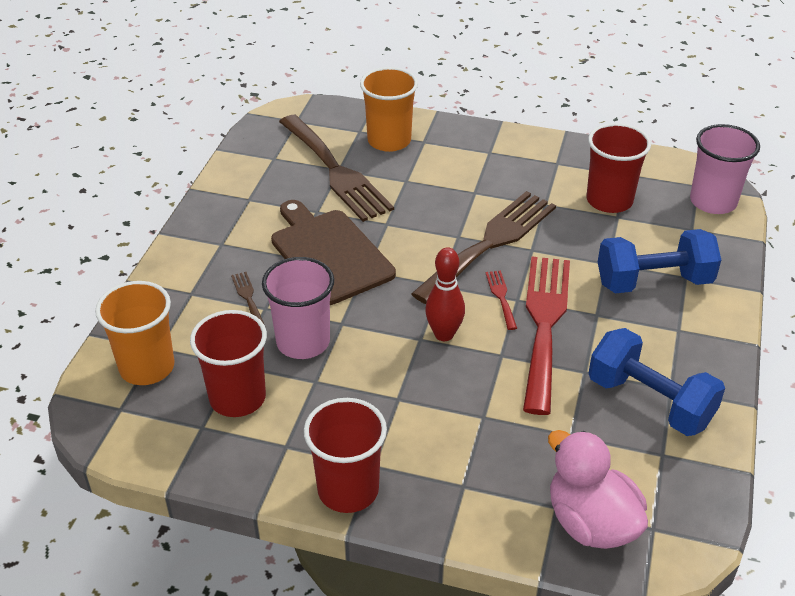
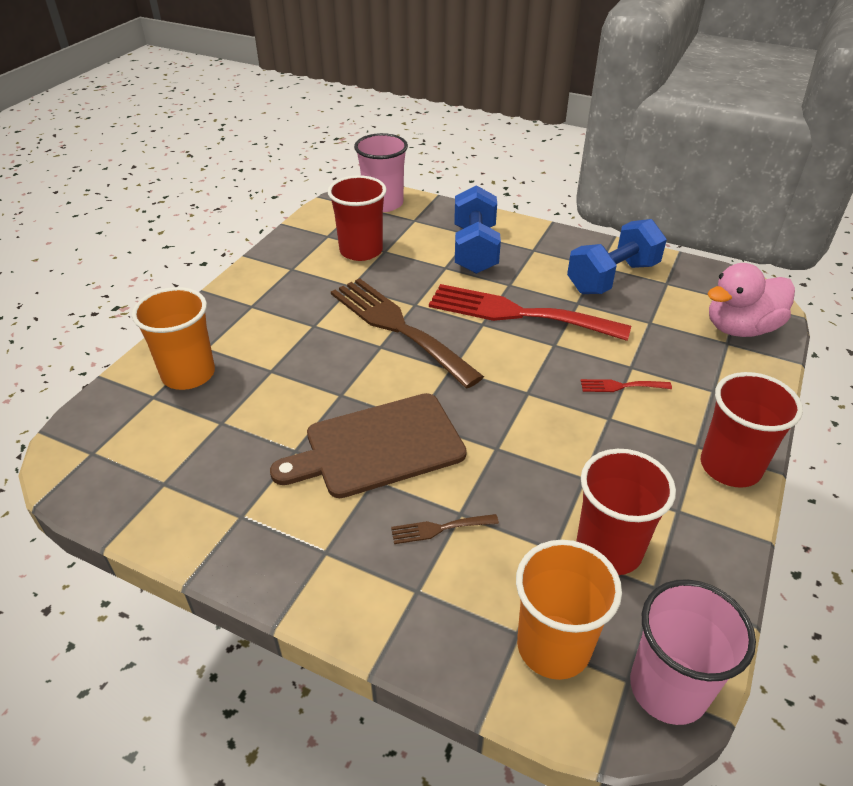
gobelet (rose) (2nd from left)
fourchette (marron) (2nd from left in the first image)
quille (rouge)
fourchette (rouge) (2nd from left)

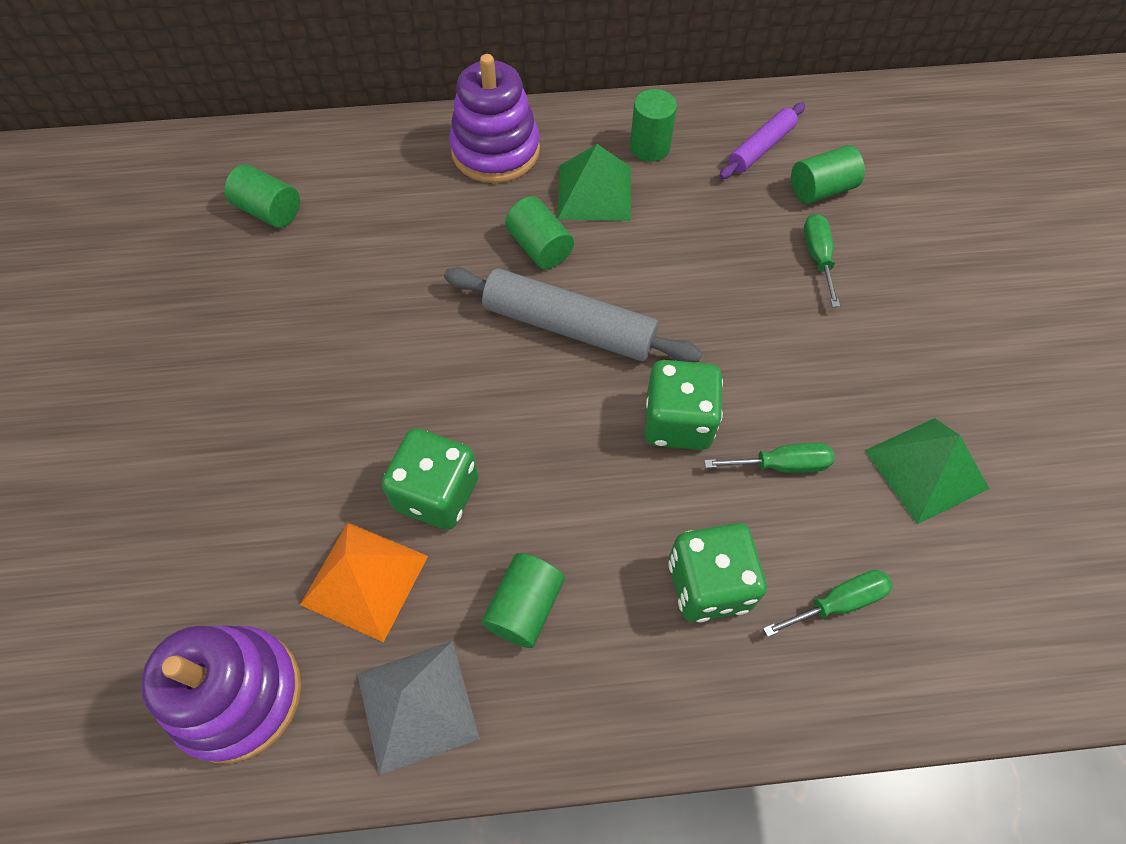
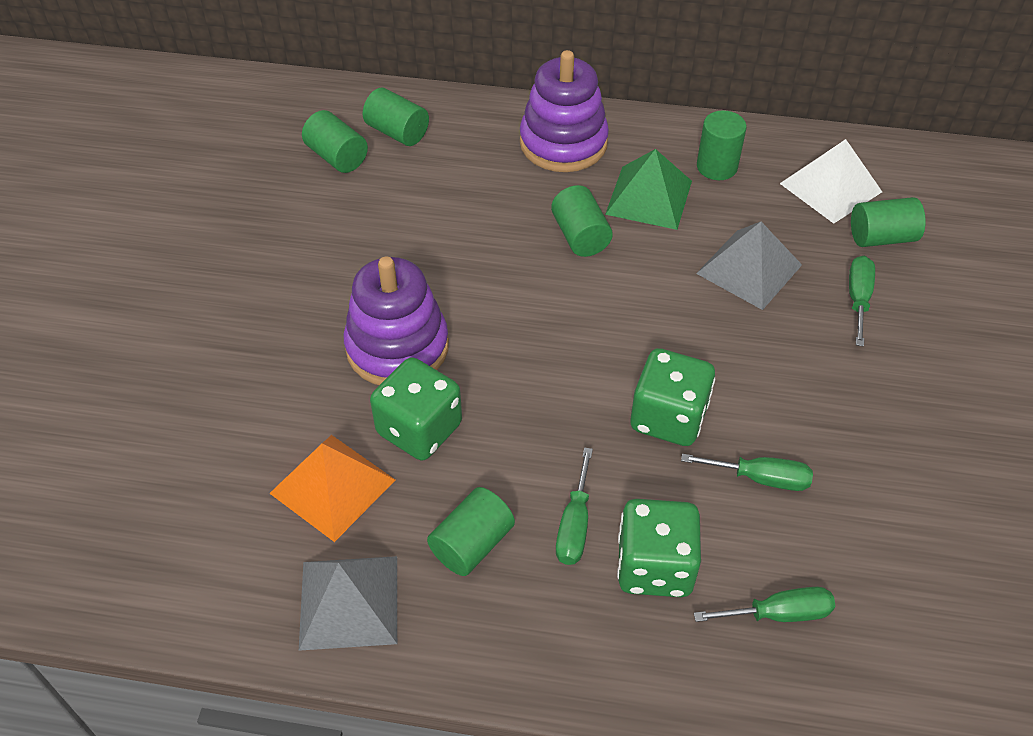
jouet à empiler (violet) (1st from left)
rouleau à pâtisserie (gris)
pyramide (blanc)
pyramide (vert) (2nd from left in the first image)
cylindre (vert) (2nd from left)
tournevis (vert) (1st from left)
pyramide (gris) (2nd from left)

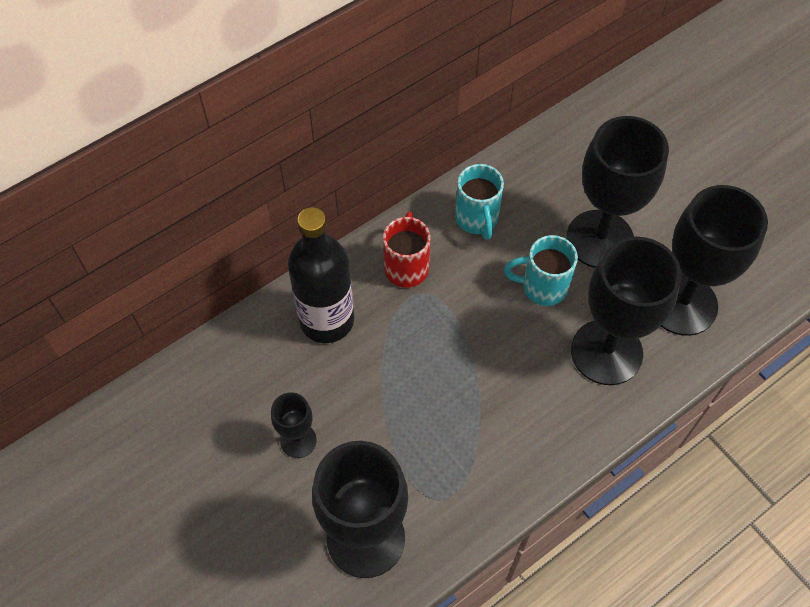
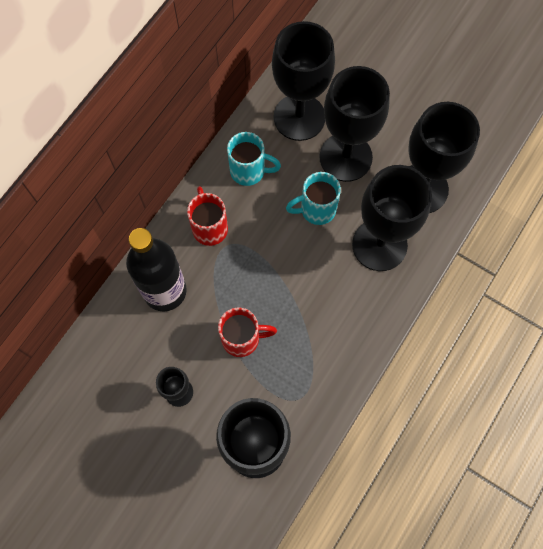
tasse (turquoise) (1st from left)
tasse (rouge) (2nd from left)
verre à pied (noir) (3rd from left)

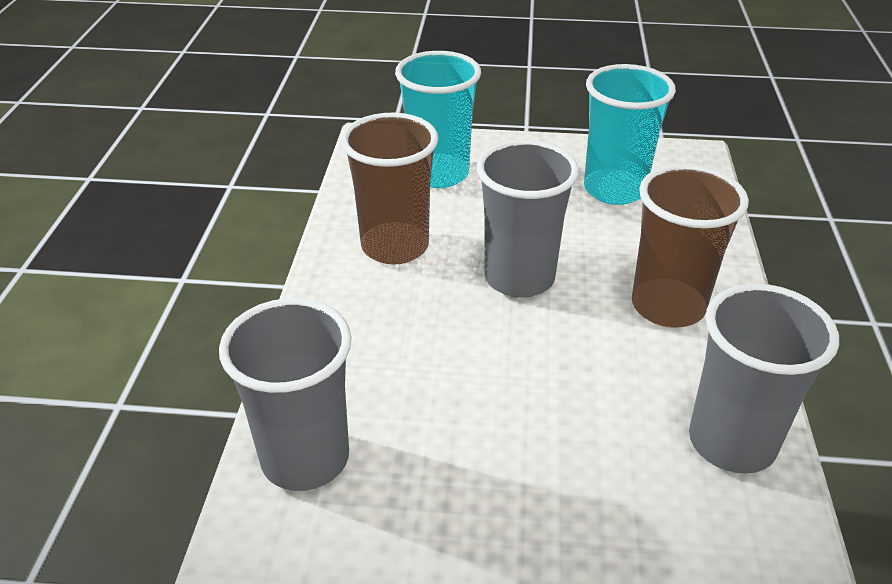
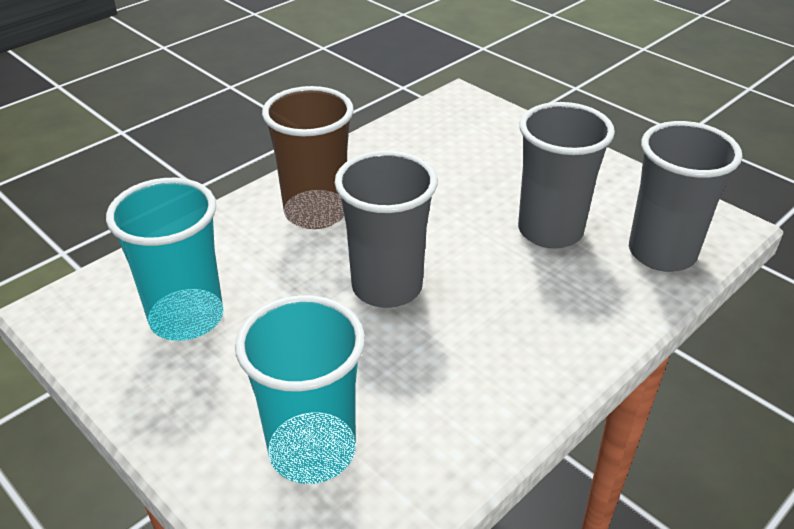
gobelet (marron) (1st from left in the first image)
gobelet (gris) (2nd from left)

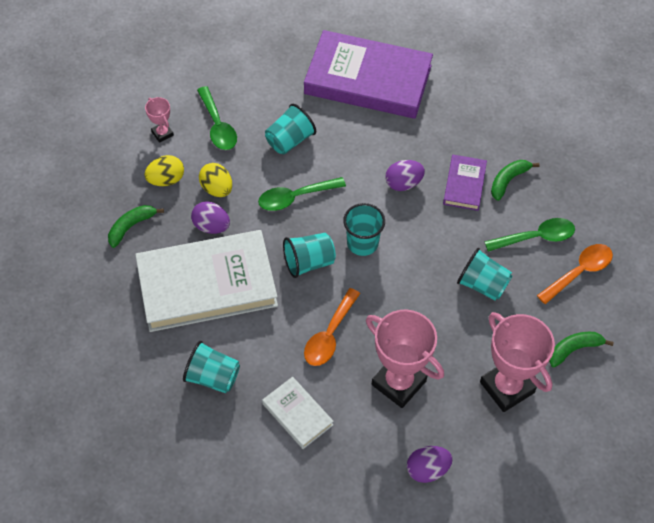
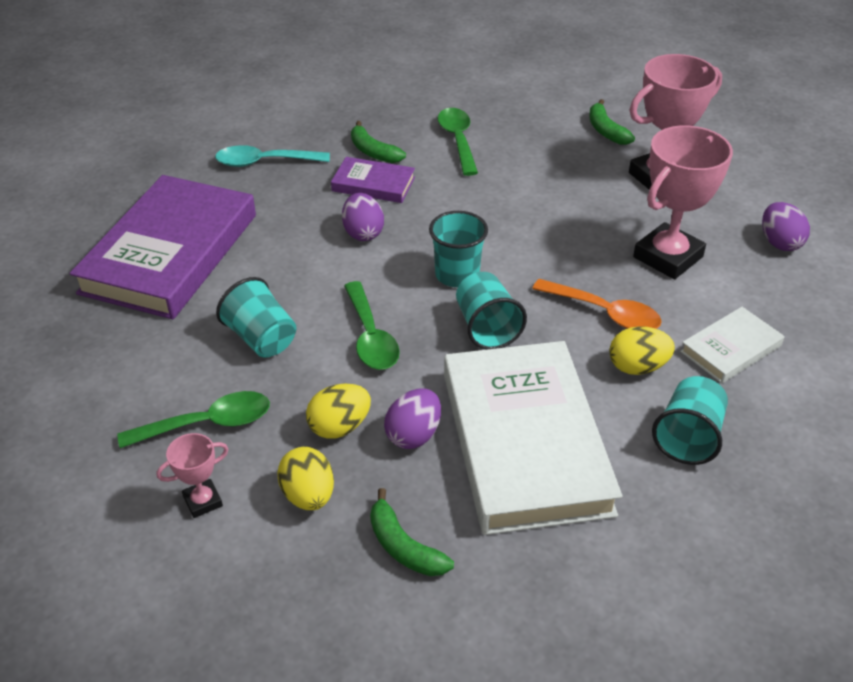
gobelet (turquoise) (5th from left in the first image)
cuillère (orange) (2nd from left in the first image)
cuillère (turquoise)
œuf (jaune) (3rd from left)

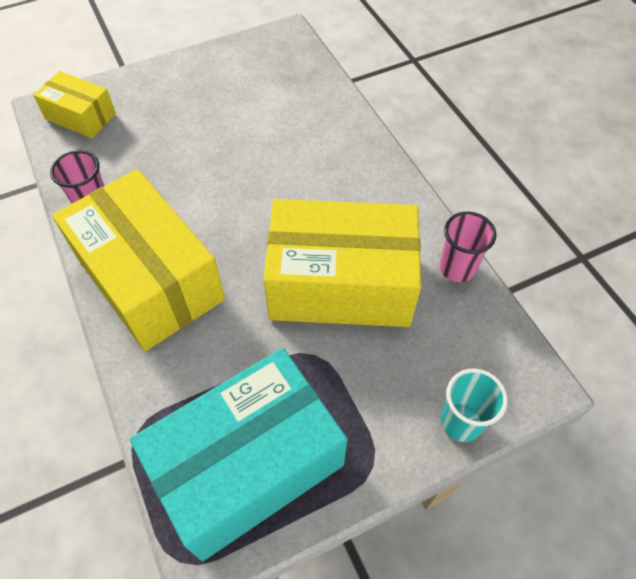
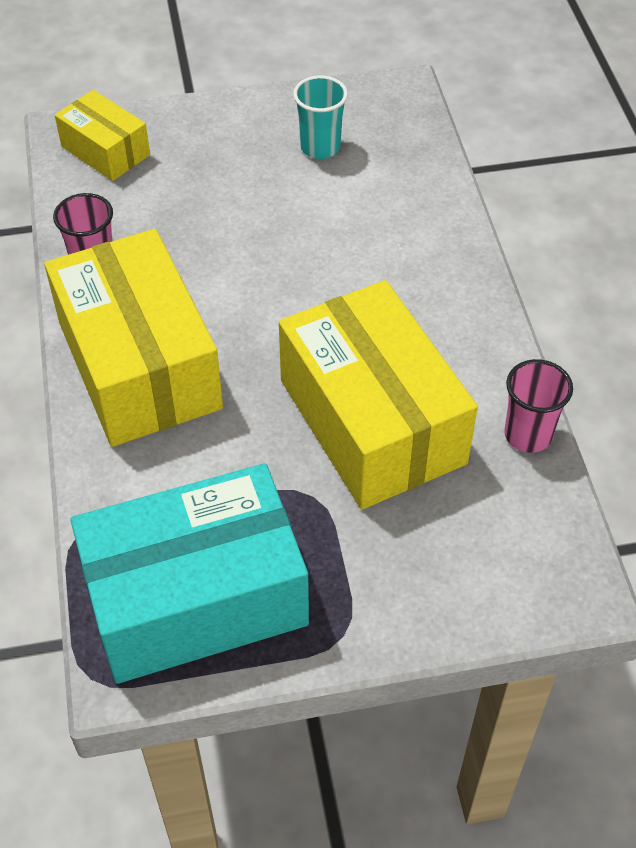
boîte (jaune) (3rd from left)
gobelet (turquoise)

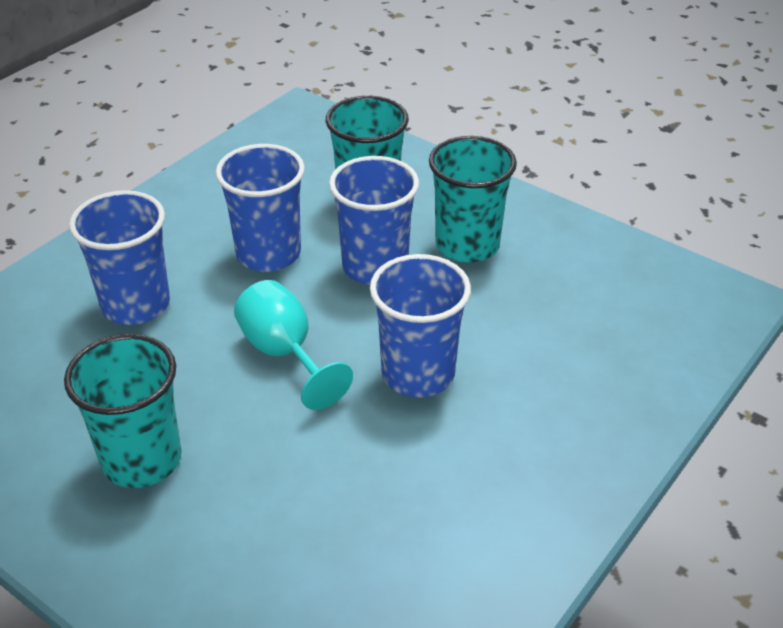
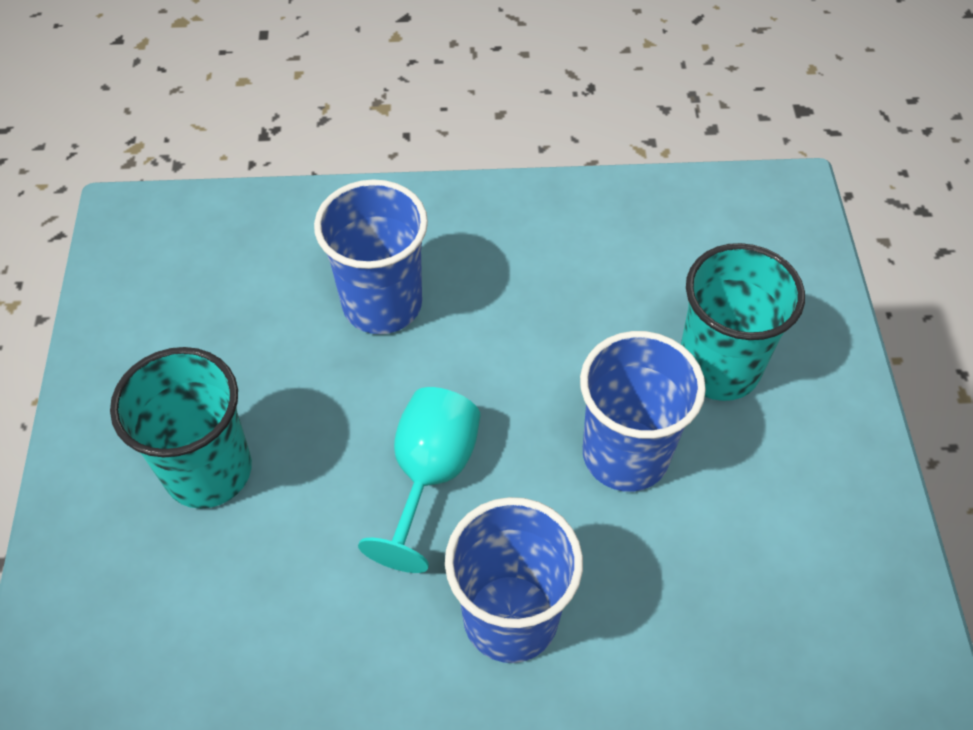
gobelet (bleu) (2nd from left in the first image)
gobelet (turquoise) (3rd from left in the first image)

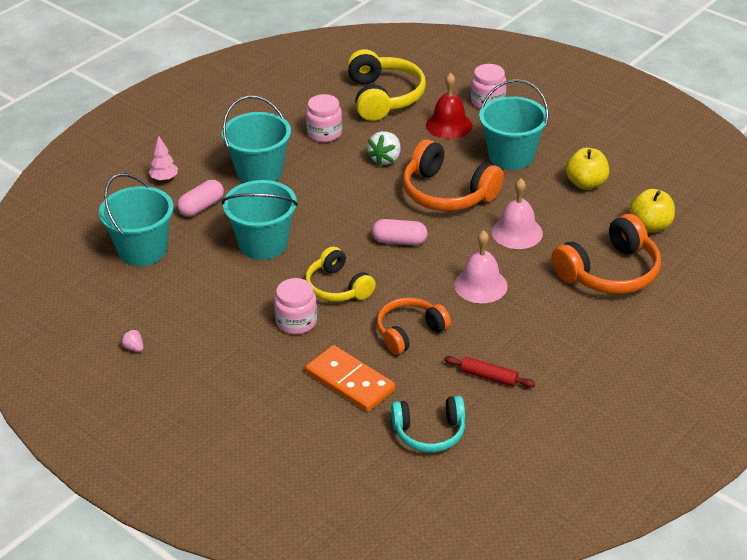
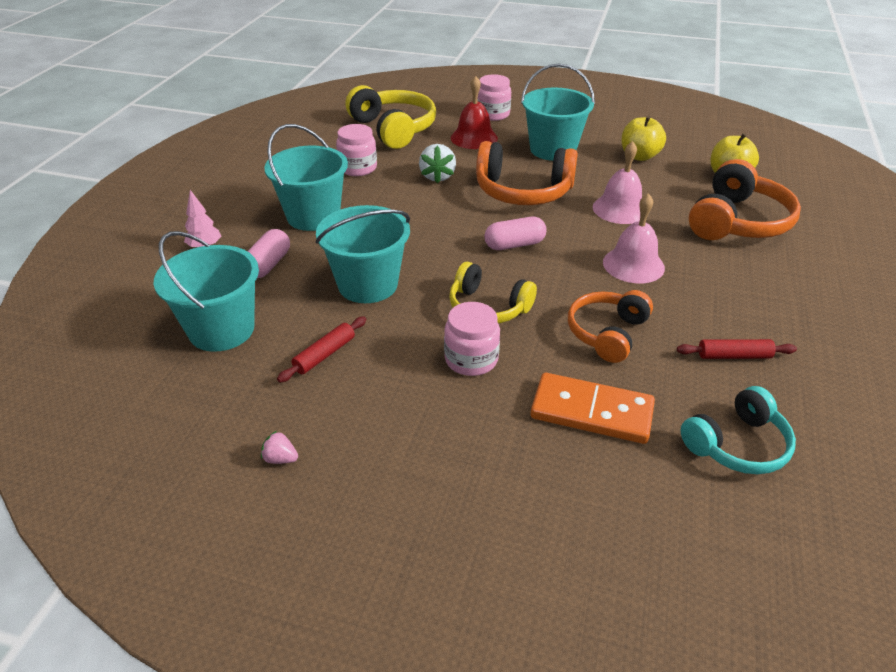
rouleau à pâtisserie (rouge) (1st from left)

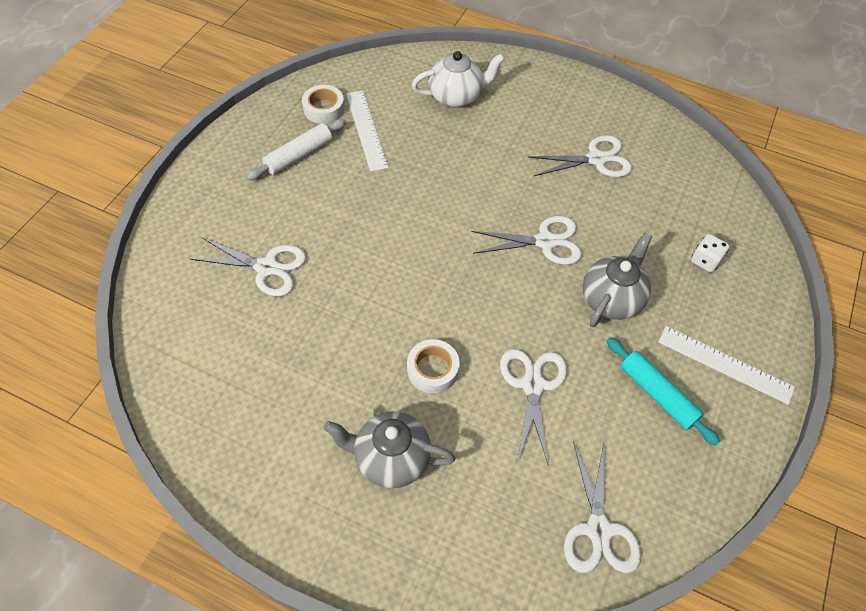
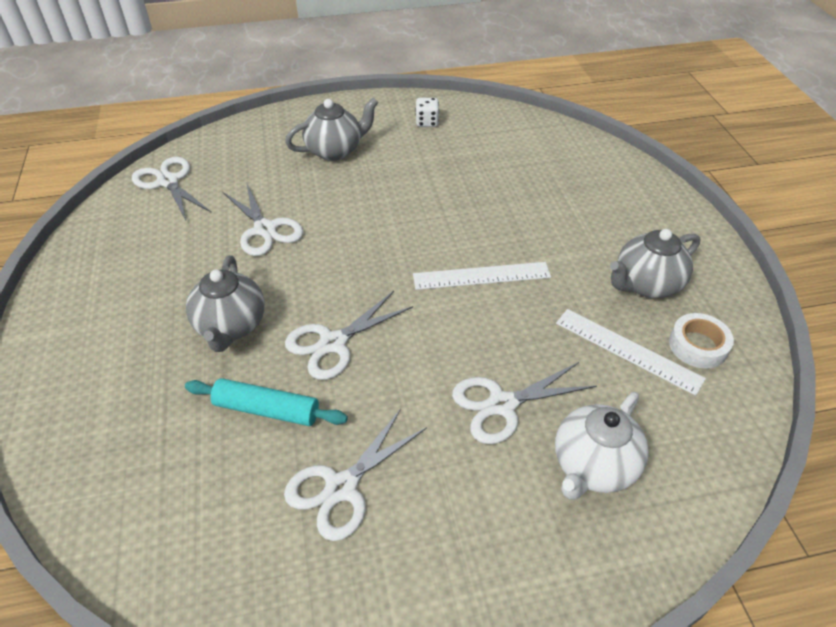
ciseaux (blanc) (5th from left)
théière (gris) (3rd from left)
ruban adhésif (blanc) (2nd from left in the first image)
rouleau à pâtisserie (turquoise)
règle (blanc) (1st from left)
dé (blanc)

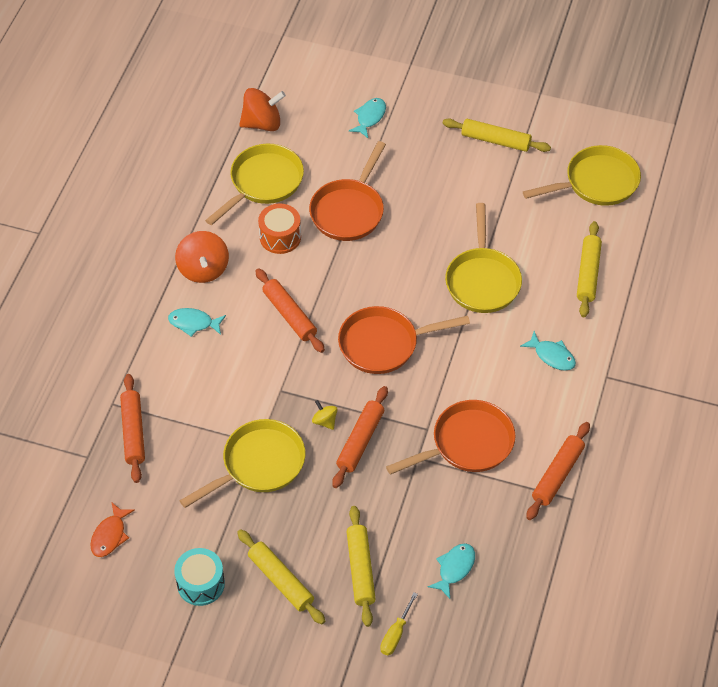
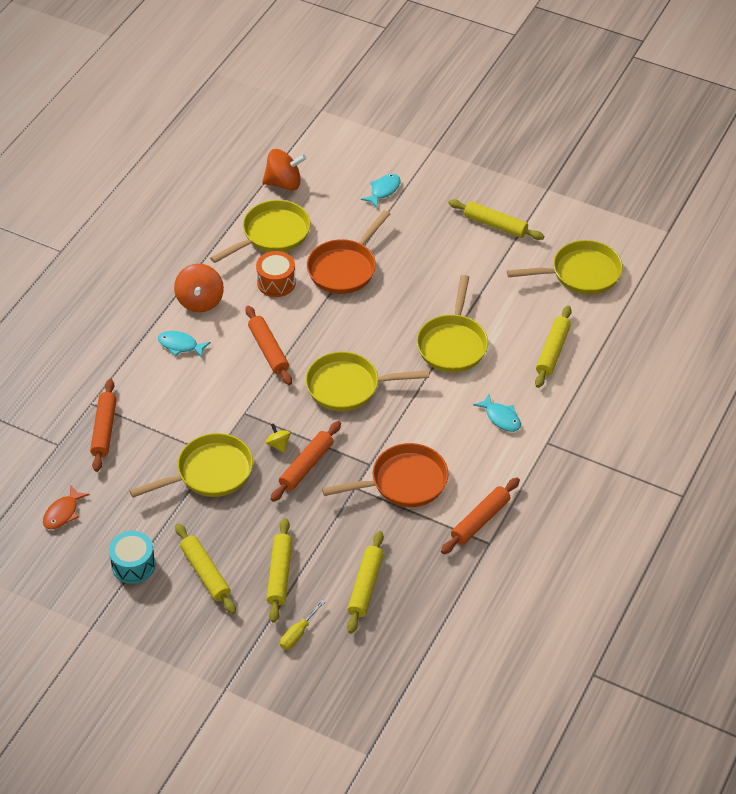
poêle (jaune) (3rd from left)
rouleau à pâtisserie (jaune) (3rd from left)

